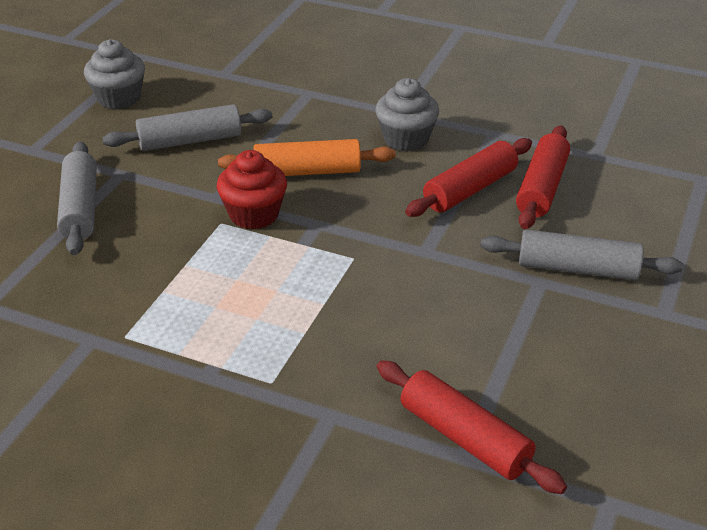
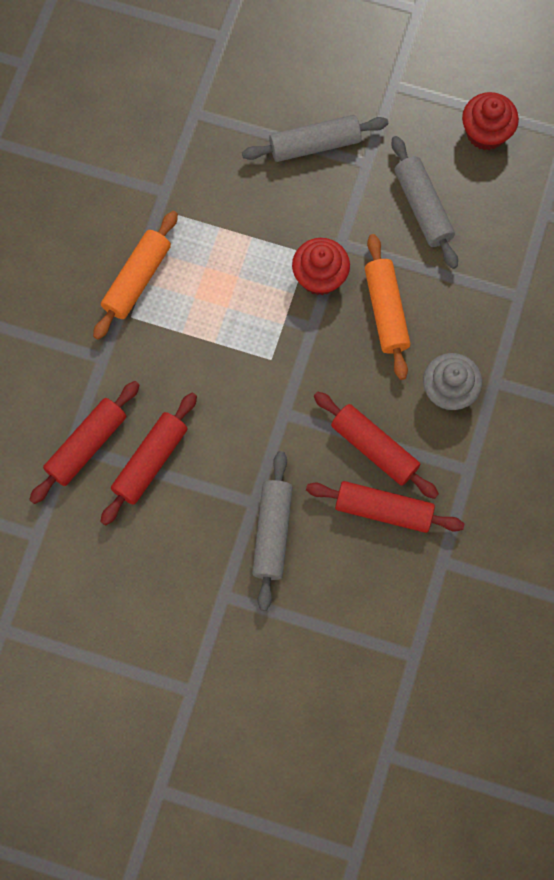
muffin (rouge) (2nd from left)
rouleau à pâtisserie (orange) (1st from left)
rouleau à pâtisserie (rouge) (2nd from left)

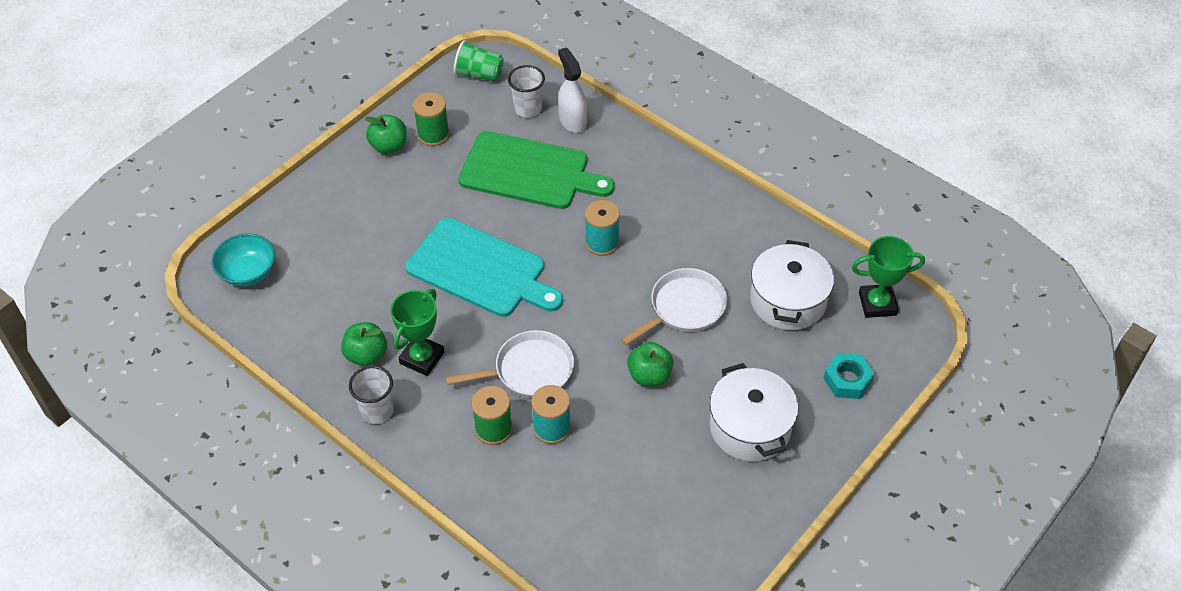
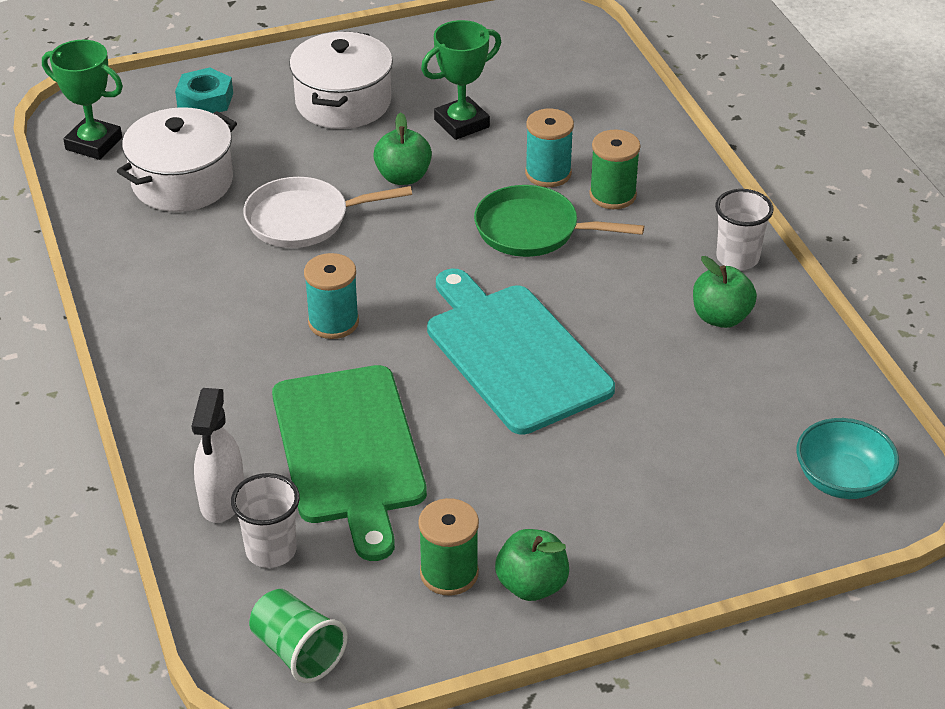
trophée (vert) (2nd from left)
poêle (vert)
planche à découper (vert)

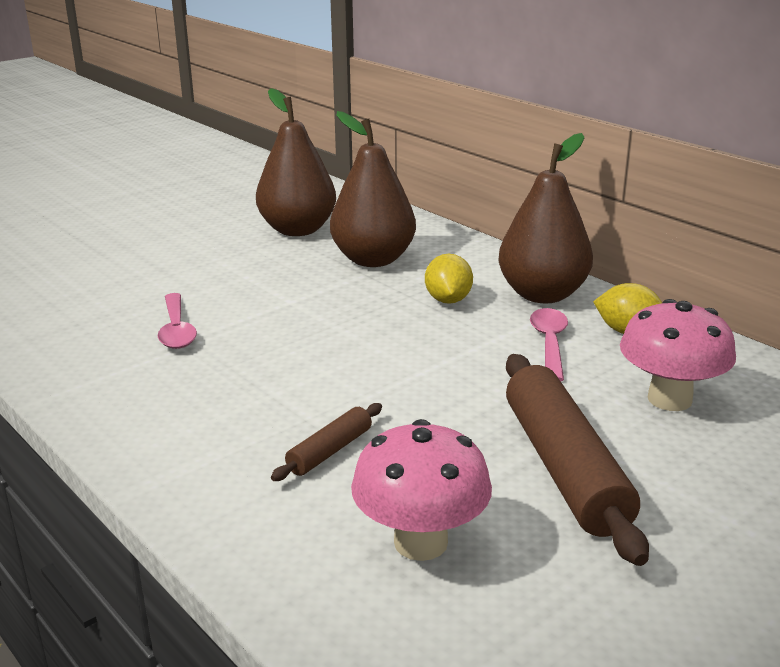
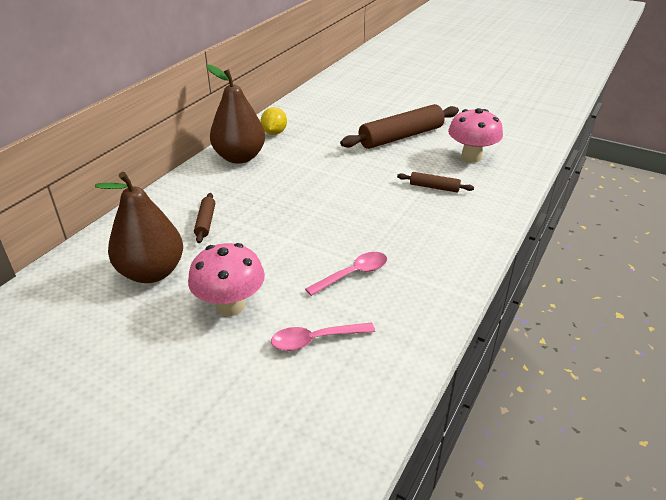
rouleau à pâtisserie (marron) (1st from left)
citron (jaune) (1st from left in the first image)
cuillère (rose) (1st from left)
champignon (rose) (1st from left)

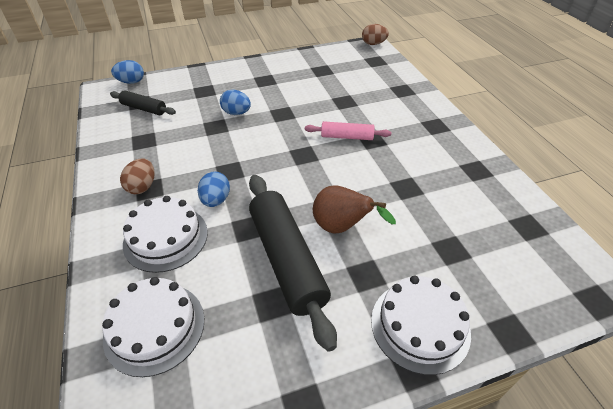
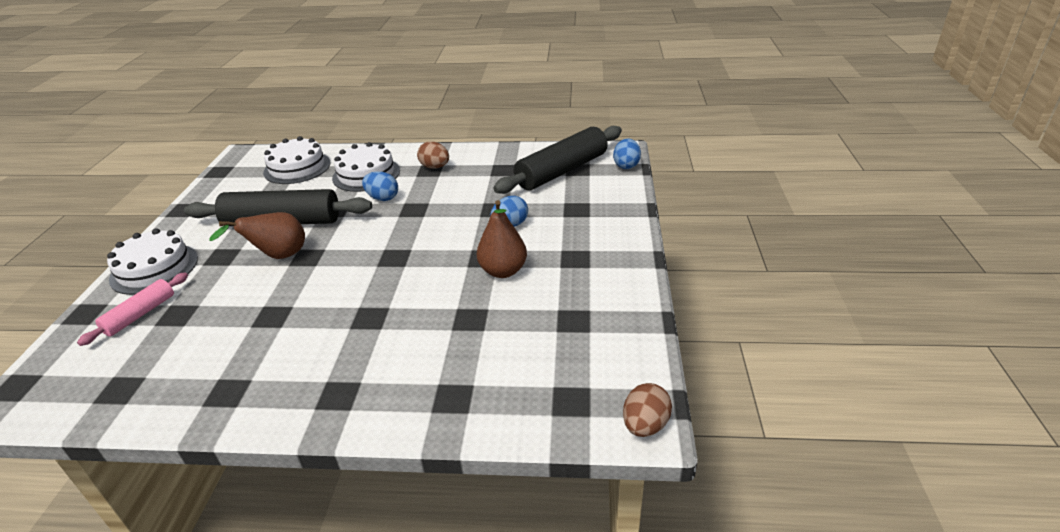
rouleau à pâtisserie (noir) (2nd from left)
rouleau à pâtisserie (rose)
poire (marron) (2nd from left)

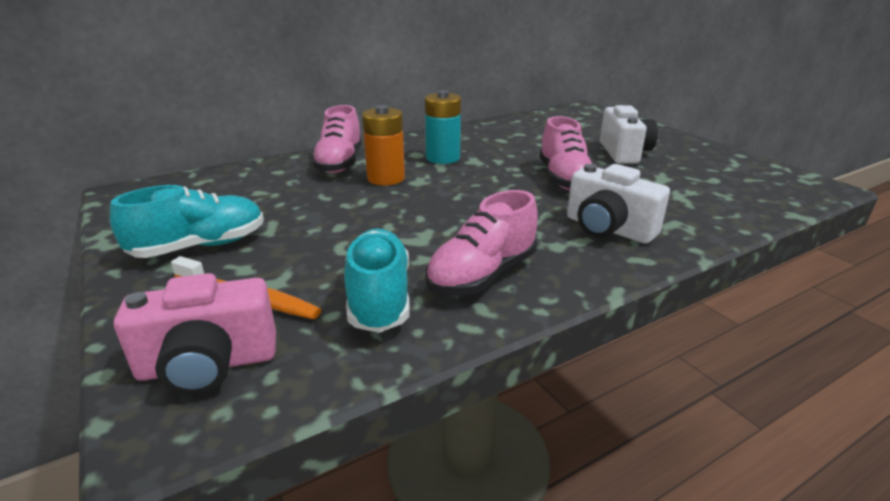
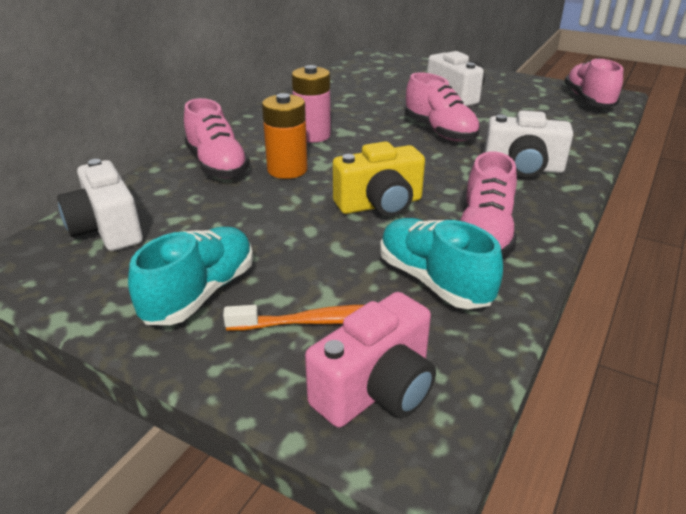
pile (rose)
appareil photo (blanc) (1st from left)
appareil photo (jaune)
chaussure (rose) (4th from left)

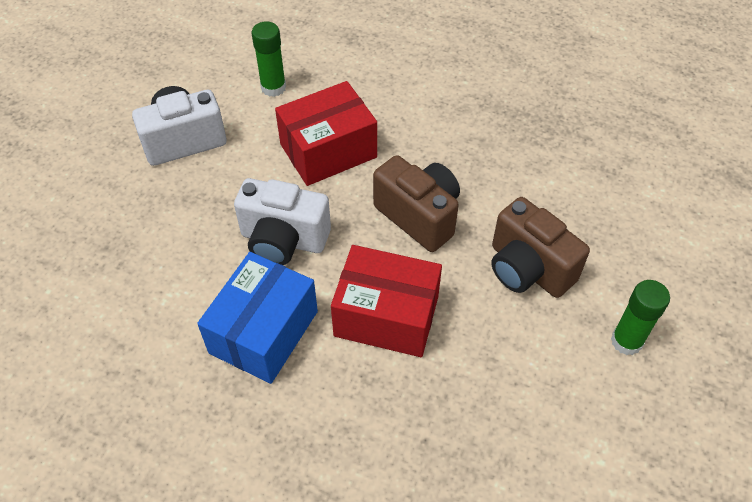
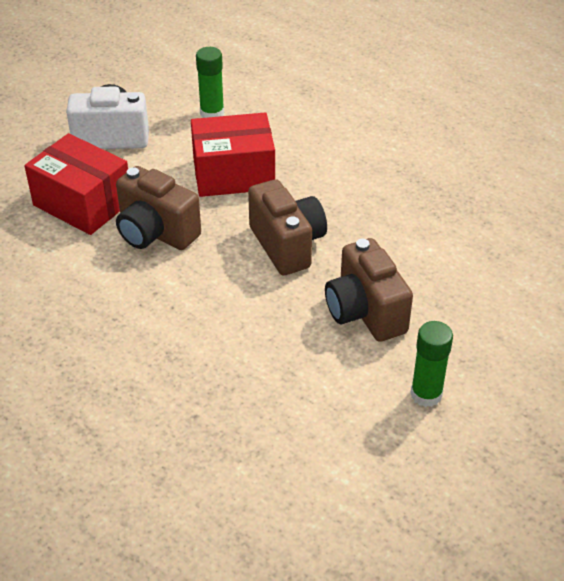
boîte (bleu)
appareil photo (marron) (1st from left)
boîte (rouge) (1st from left)

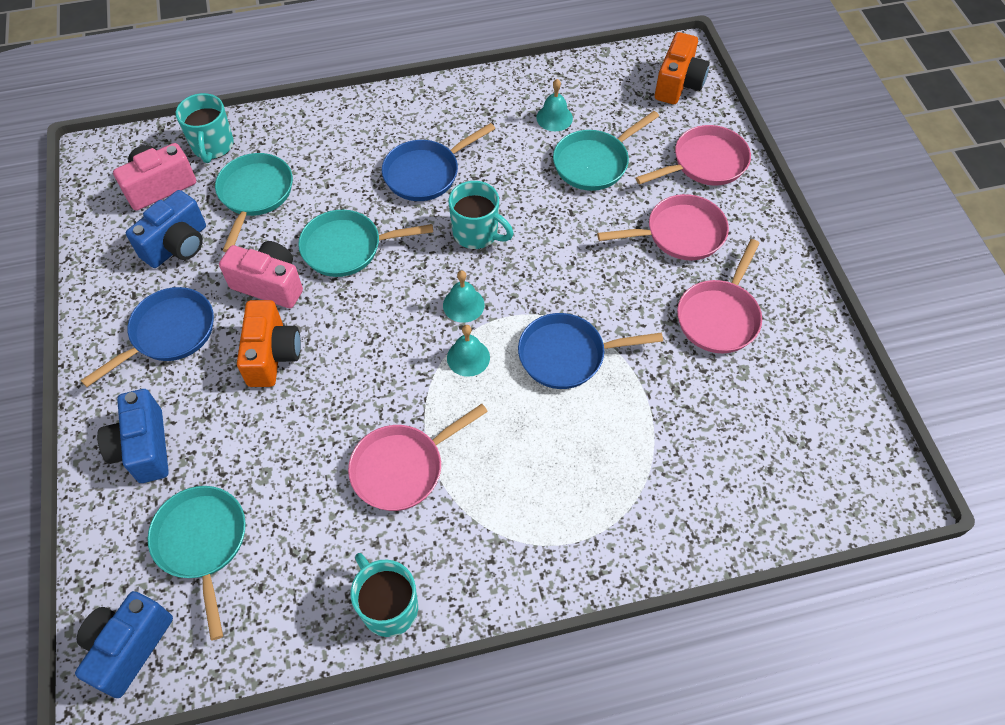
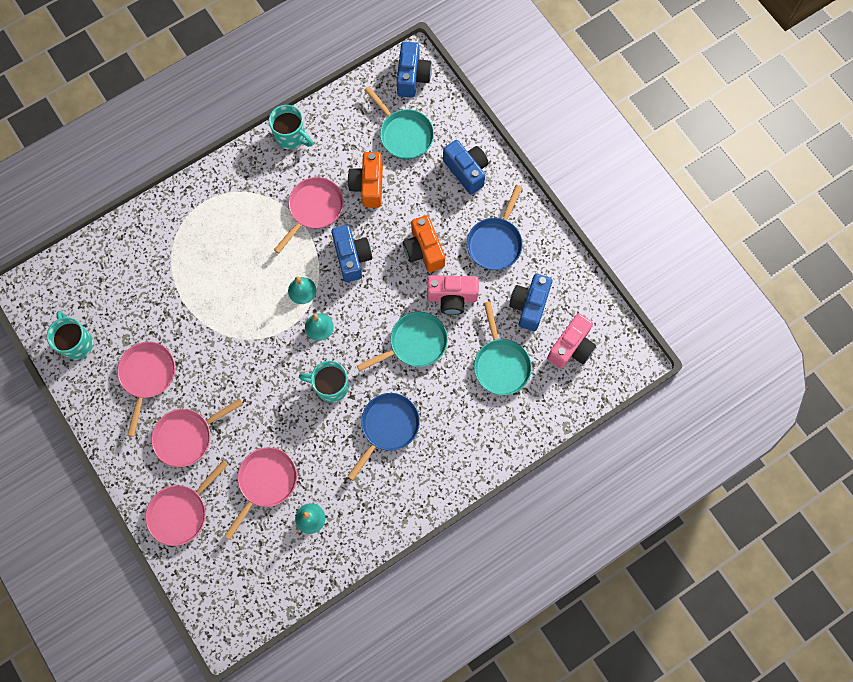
tasse (turquoise) (1st from left)
poêle (bleu) (3rd from left in the first image)
poêle (rose) (4th from left)
appareil photo (orange) (1st from left)
appareil photo (bleu) (1st from left)

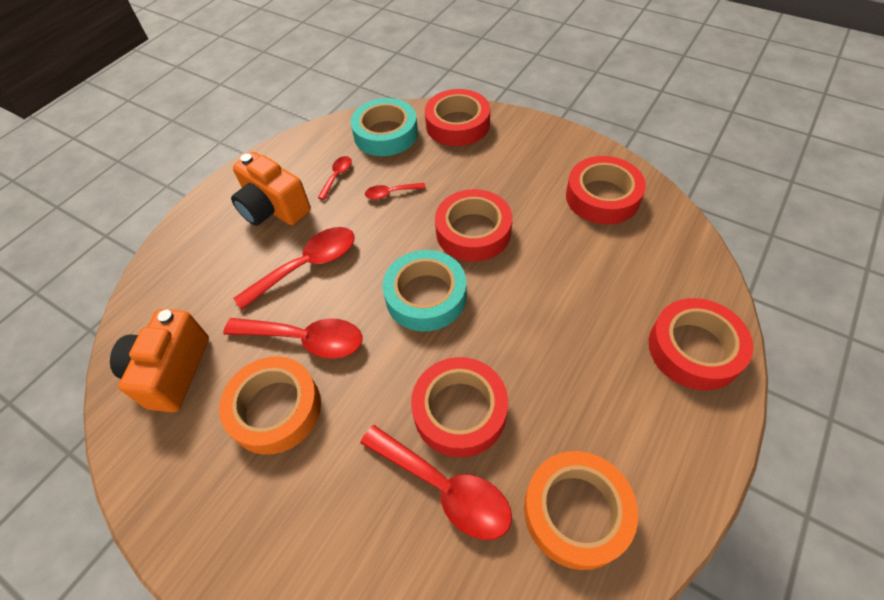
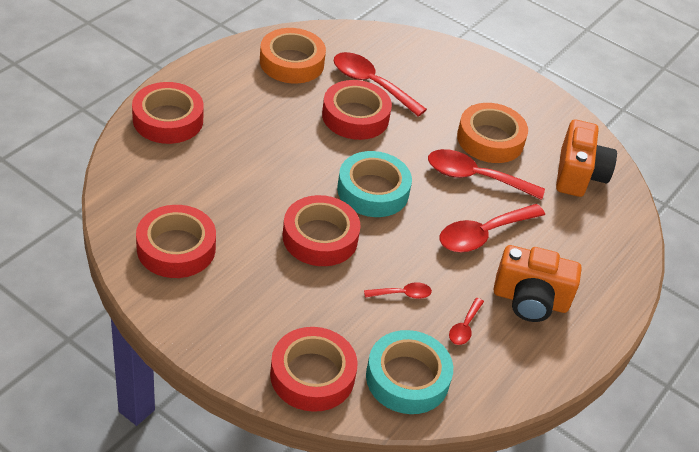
appareil photo (orange) (1st from left)

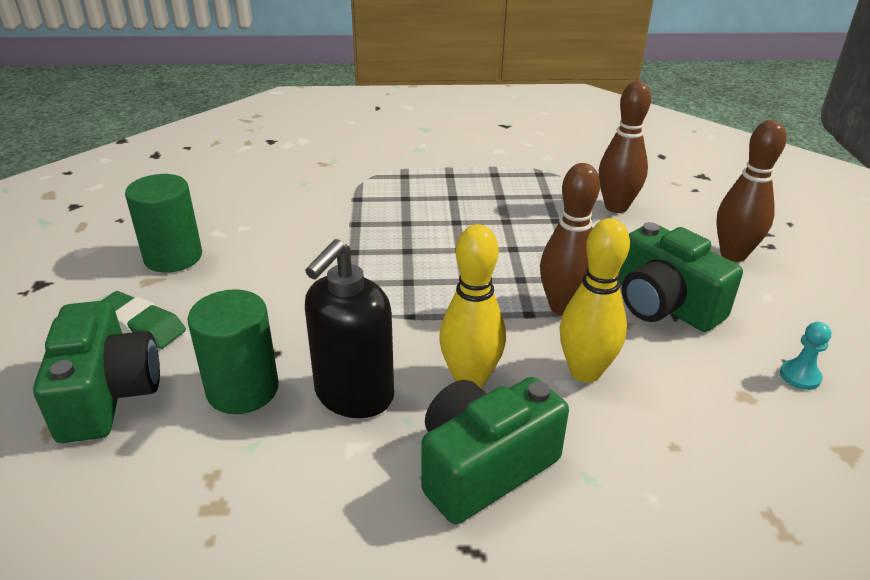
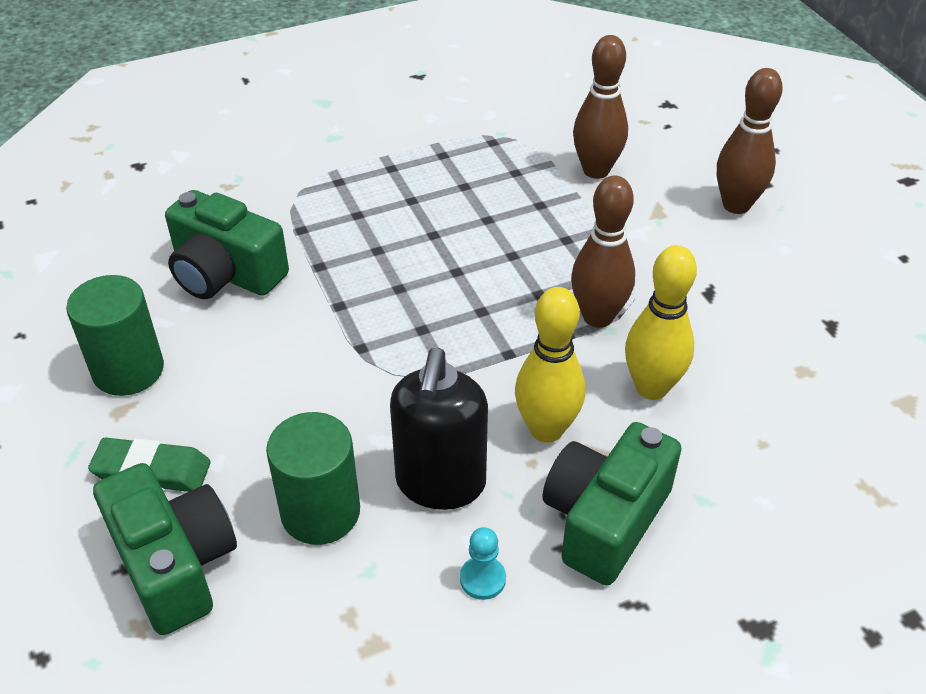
appareil photo (vert) (2nd from left)
pion (turquoise)

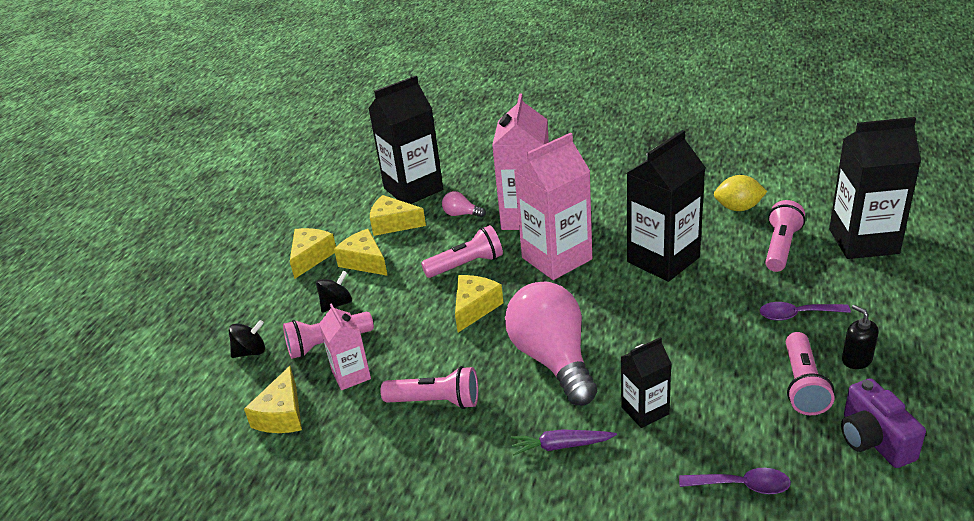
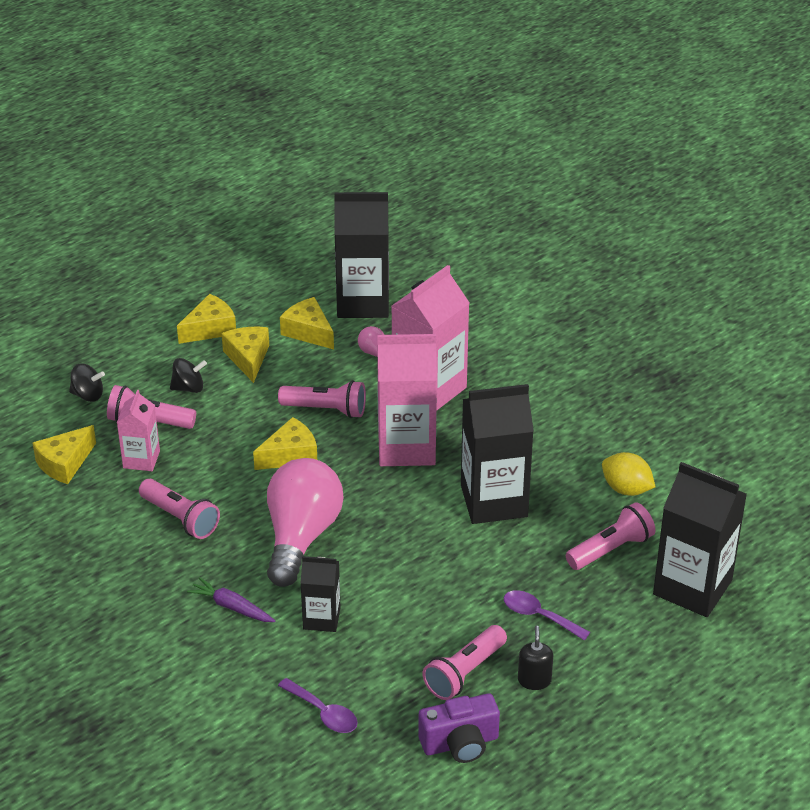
appareil photo (violet)

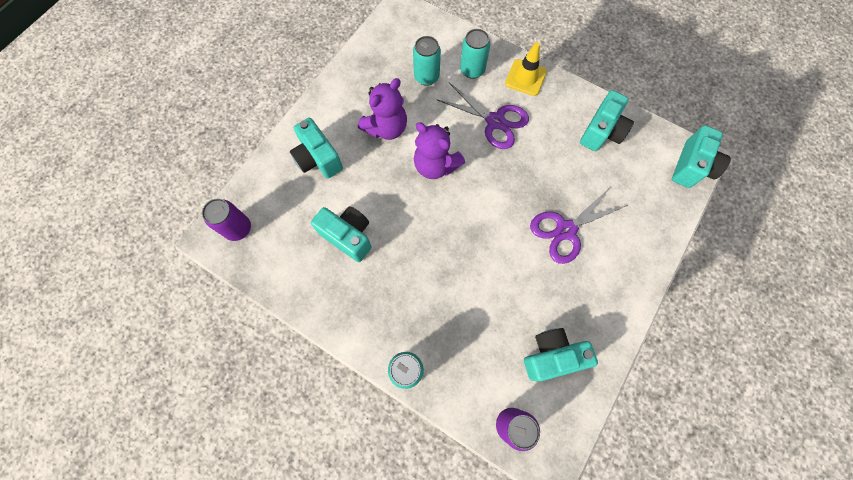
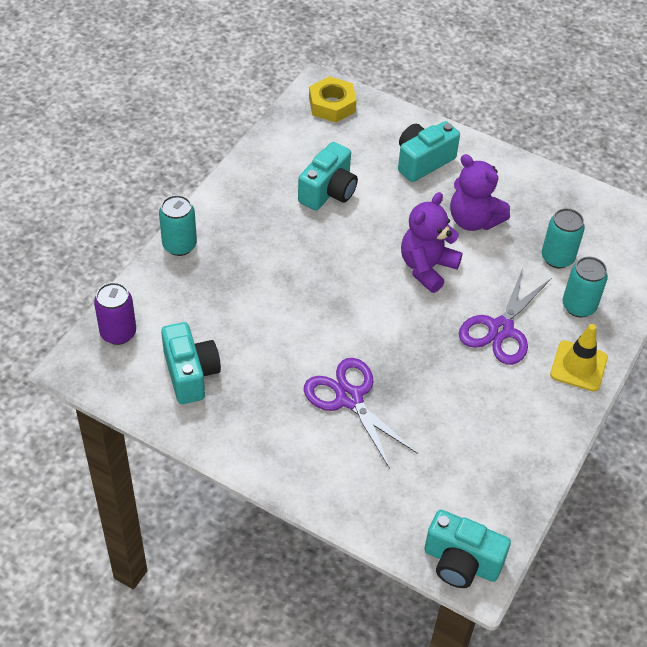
écrou (jaune)
appareil photo (turquoise) (4th from left in the first image)

